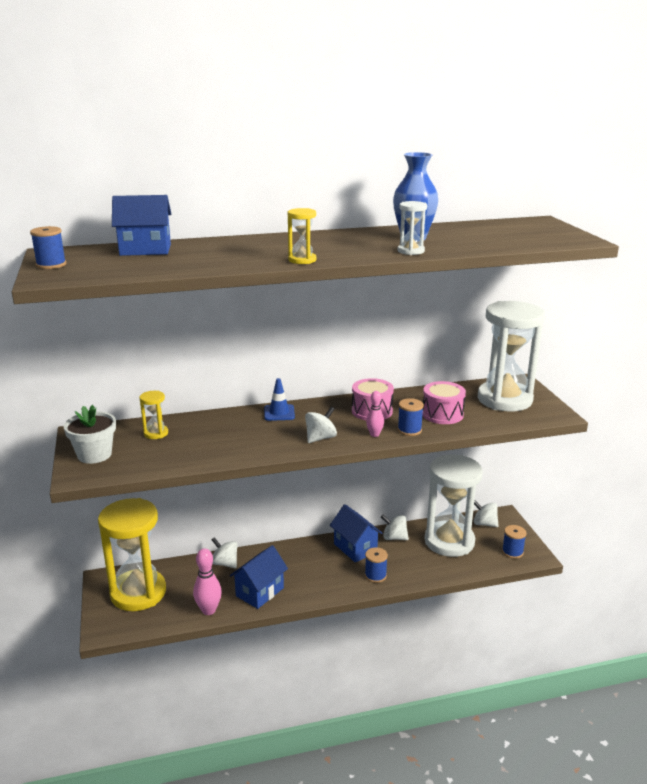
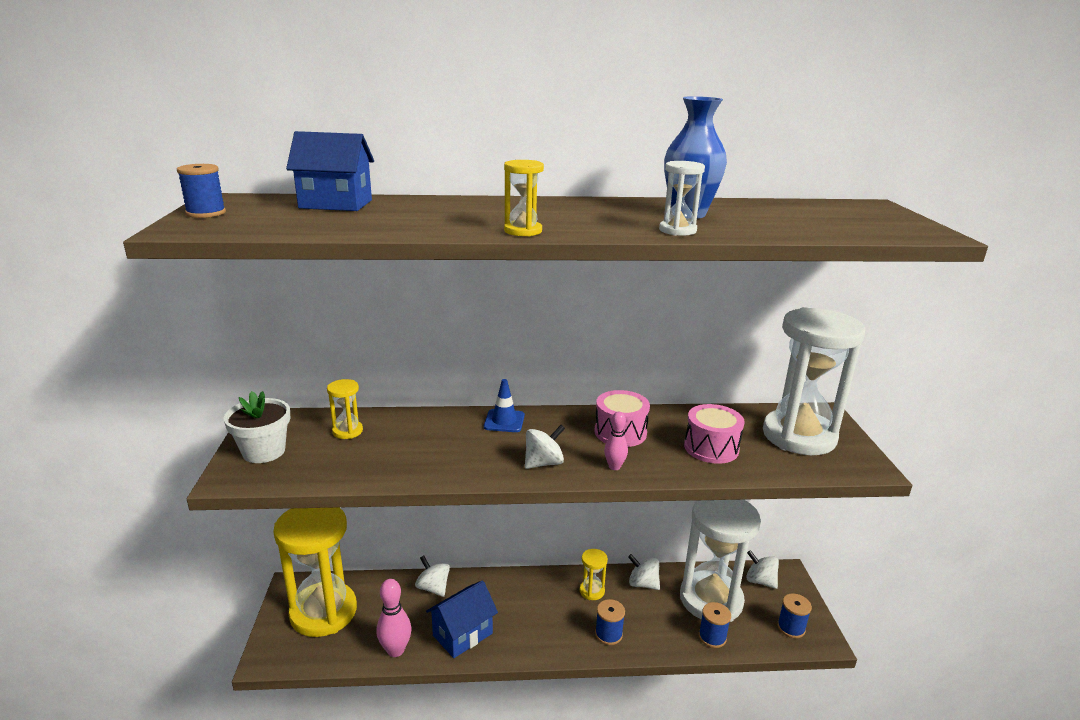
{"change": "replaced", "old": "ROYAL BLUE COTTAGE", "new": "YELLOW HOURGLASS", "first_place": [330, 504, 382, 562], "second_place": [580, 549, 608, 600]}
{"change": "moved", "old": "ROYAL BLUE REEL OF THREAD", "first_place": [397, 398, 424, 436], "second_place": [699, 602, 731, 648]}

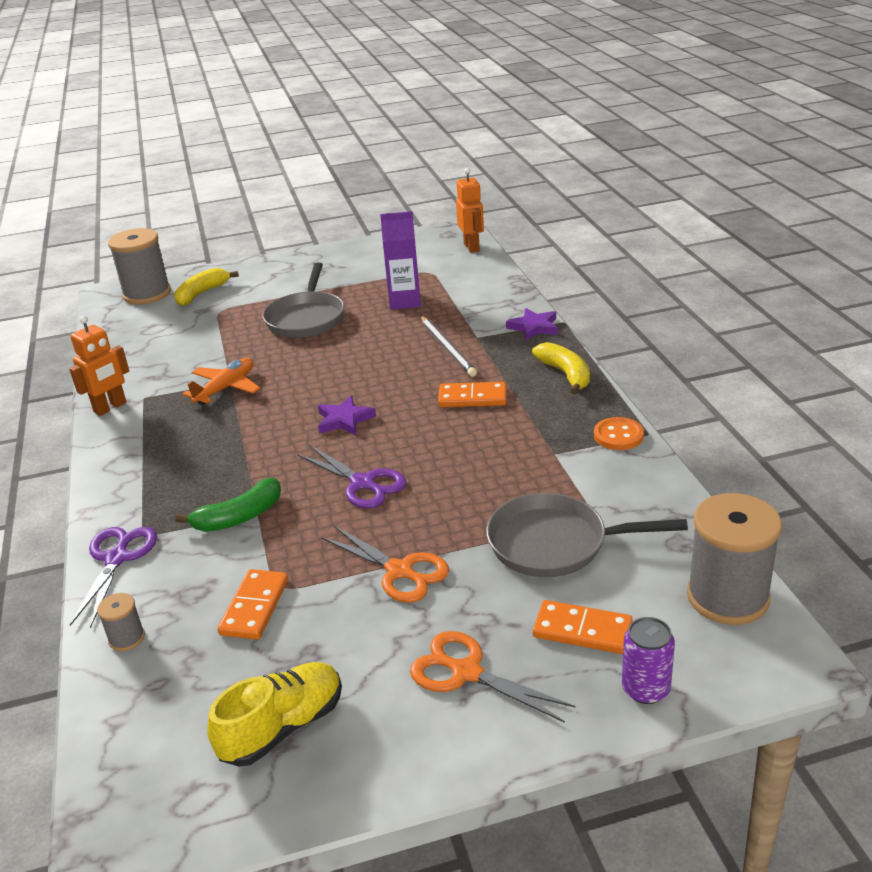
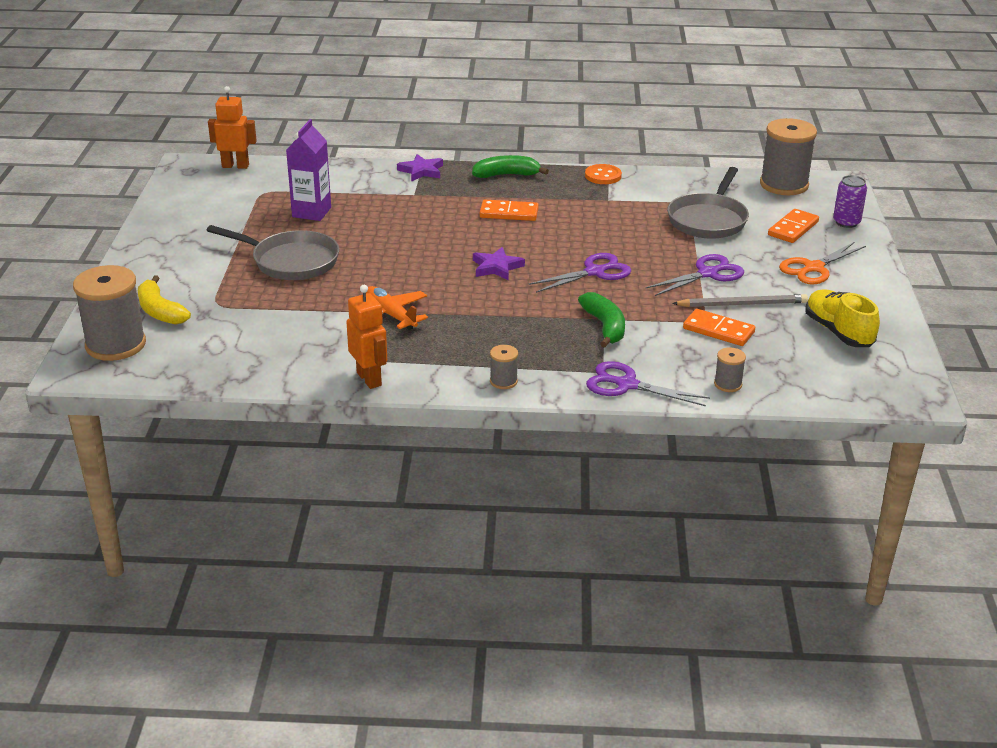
{"change": "recoloured", "old": "ORANGE-COLOURED SHEARS", "new": "ROYAL PURPLE SHEARS", "first_place": [321, 526, 449, 603], "second_place": [646, 254, 744, 296]}
{"change": "moved", "old": "ASH-GREY WOODEN PENCIL", "first_place": [421, 316, 477, 377], "second_place": [672, 294, 808, 307]}
{"change": "turned", "old": "ORANGE-COLOURED DOMINO PIECE", "first_place": [438, 382, 506, 407], "second_place": [480, 200, 539, 221], "degrees": 75}
{"change": "recoloured", "old": "YELLOW BANANA FRUIT", "new": "LEAF-GREEN BANANA FRUIT", "first_place": [532, 342, 590, 394], "second_place": [472, 155, 549, 178]}
{"change": "added", "new": "ASH-GREY REEL OF THREAD", "second_place": [490, 345, 518, 389]}

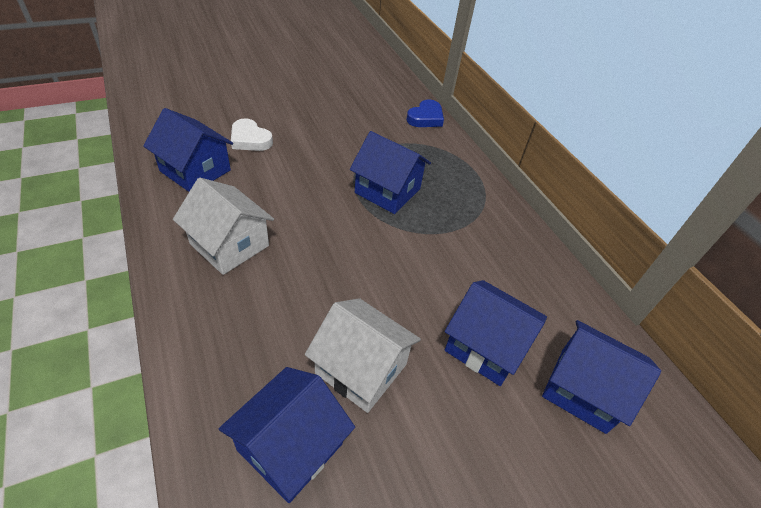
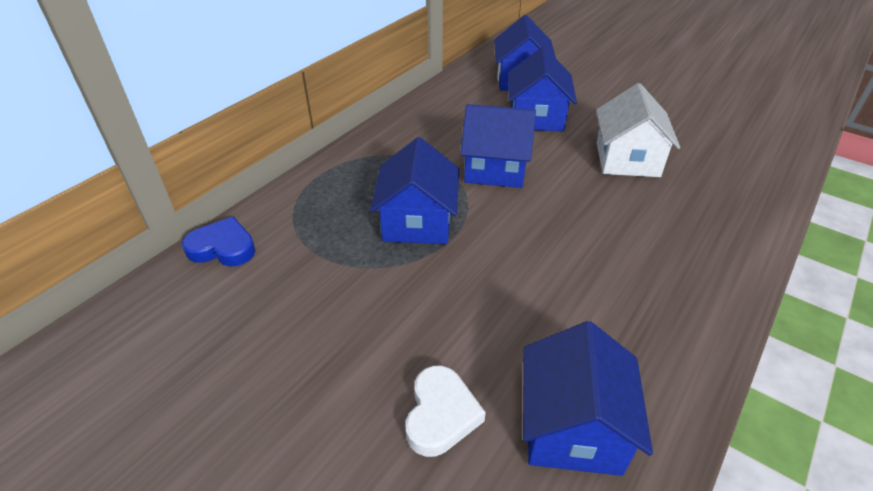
{"change": "removed", "old": "WHITE COTTAGE", "first_place": [173, 178, 274, 275]}
{"change": "moved", "old": "ROYAL BLUE COTTAGE", "first_place": [219, 367, 355, 503], "second_place": [460, 104, 536, 188]}

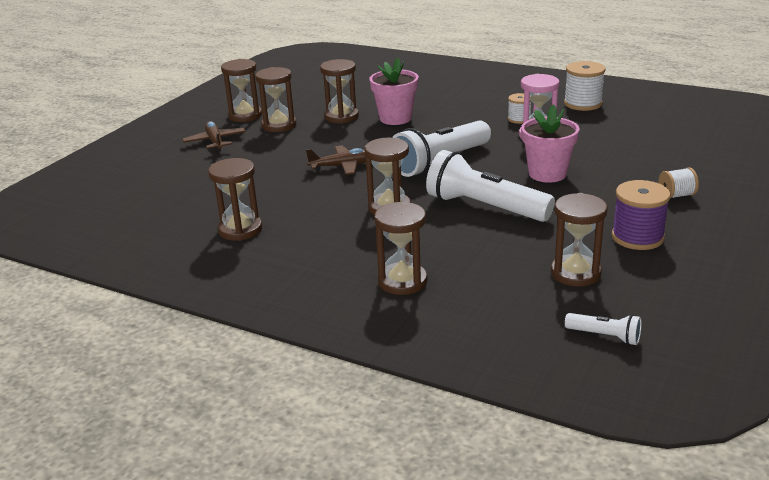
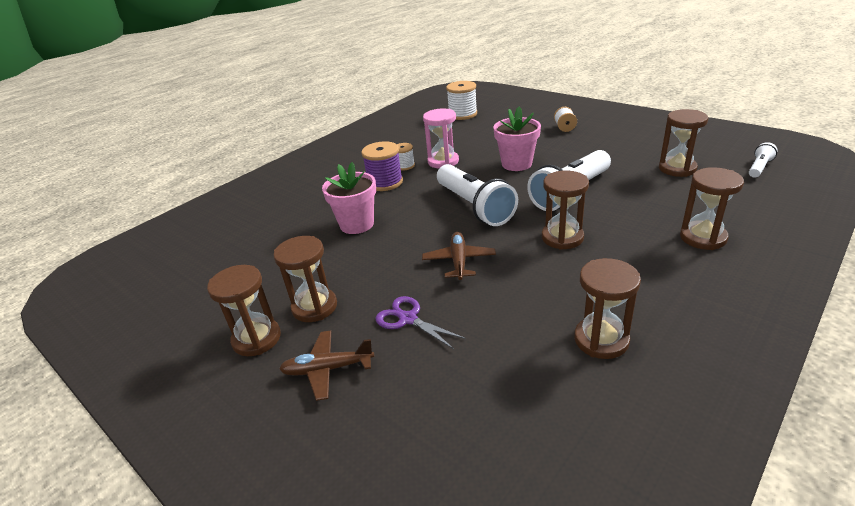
{"change": "removed", "old": "DARK BROWN HOURGLASS", "first_place": [320, 59, 359, 124]}
{"change": "moved", "old": "WHITE REEL OF THREAD", "first_place": [564, 61, 606, 111], "second_place": [446, 81, 477, 120]}
{"change": "moved", "old": "ROYAL PURPLE REEL OF THREAD", "first_place": [612, 180, 671, 250], "second_place": [361, 141, 403, 191]}
{"change": "added", "new": "ROYAL PURPLE SHEARS", "second_place": [376, 296, 466, 349]}

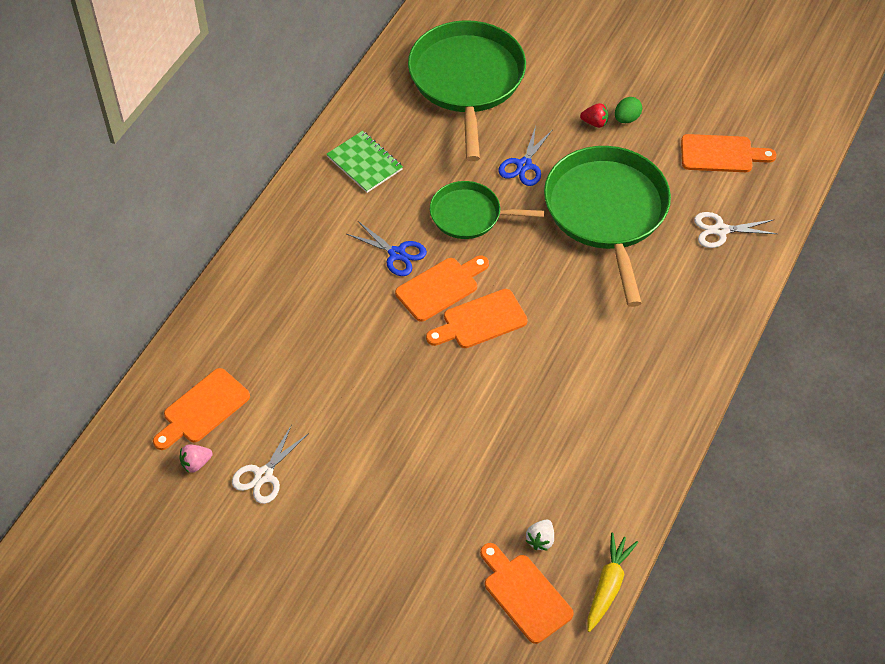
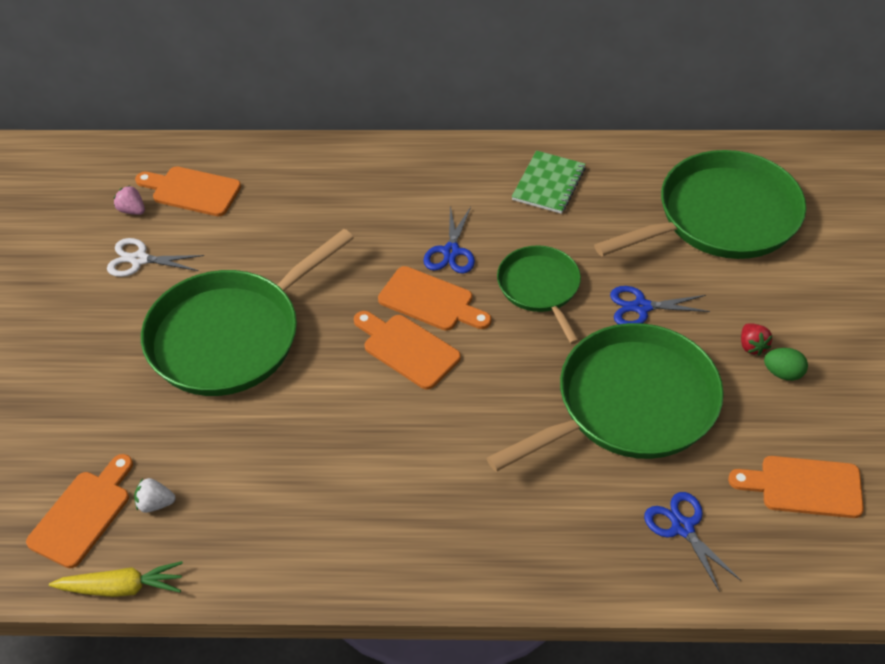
{"change": "turned", "old": "ORANGE-COLOURED CHOPPING BOARD", "first_place": [681, 134, 777, 172], "second_place": [728, 456, 864, 518], "degrees": 120}
{"change": "recoloured", "old": "WHITE SHEARS", "new": "ROYAL BLUE SHEARS", "first_place": [694, 212, 777, 248], "second_place": [644, 492, 741, 592]}
{"change": "added", "new": "LEAF-GREEN SKILLET", "second_place": [141, 229, 354, 396]}

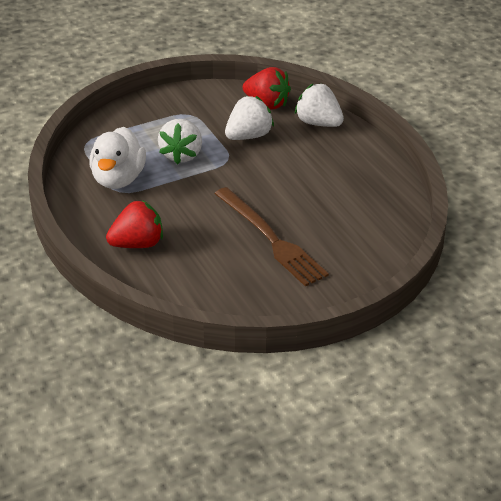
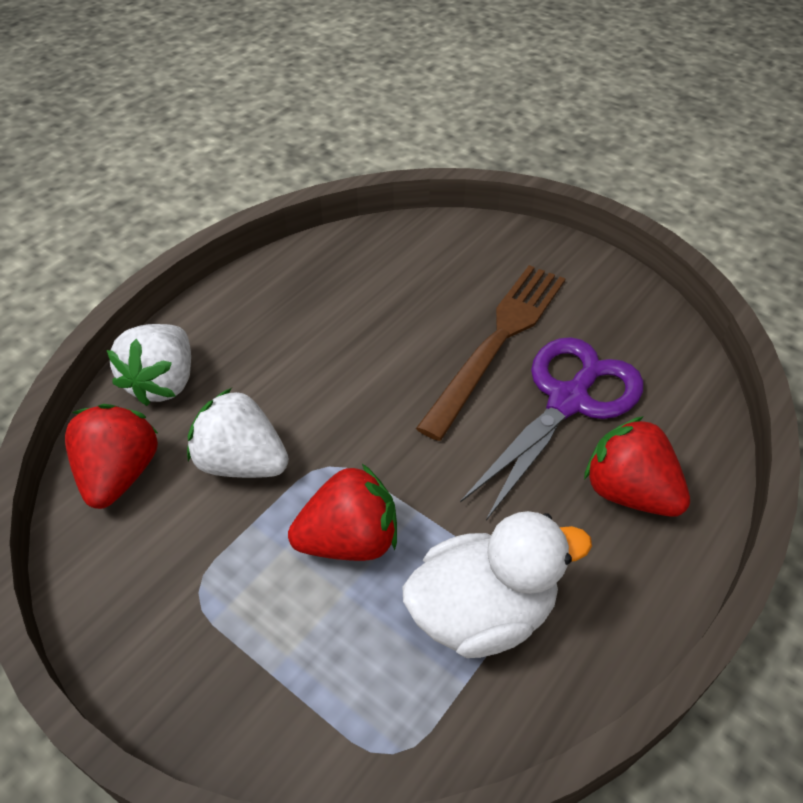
{"change": "recoloured", "old": "WHITE TOY STRAWBERRY", "new": "SCARLET TOY STRAWBERRY", "first_place": [158, 119, 202, 164], "second_place": [288, 464, 397, 561]}
{"change": "added", "new": "ROYAL PURPLE SHEARS", "second_place": [460, 337, 644, 520]}

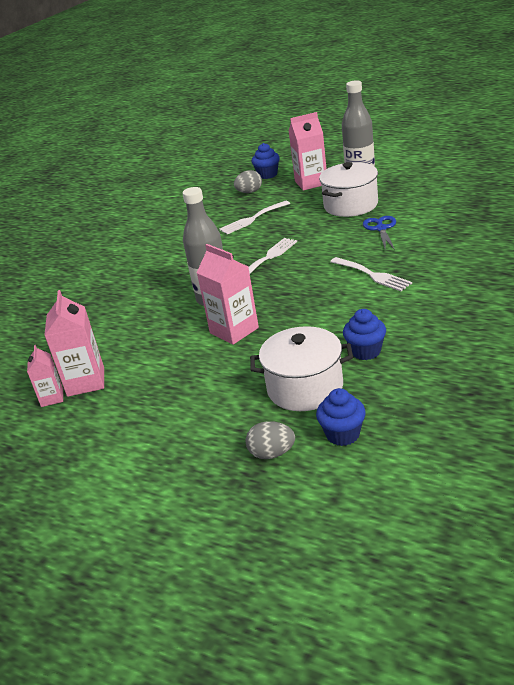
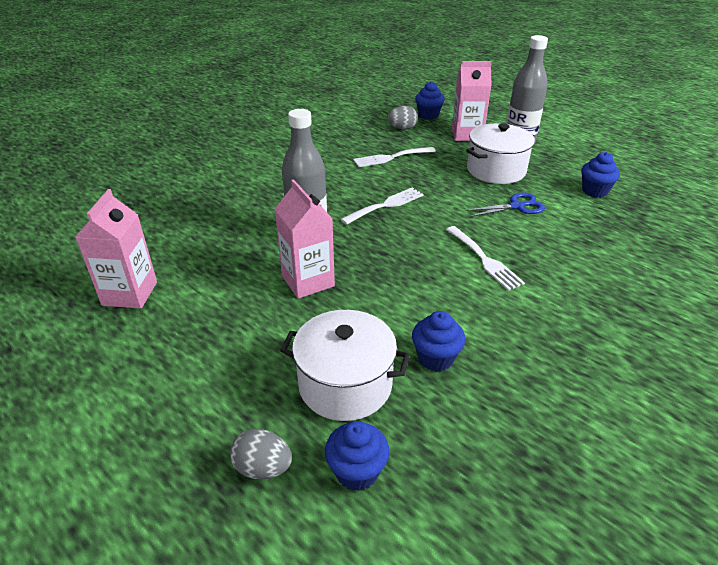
{"change": "removed", "old": "ROSY JUICE CARTON", "first_place": [27, 345, 63, 407]}
{"change": "turned", "old": "ROYAL BLUE SHEARS", "first_place": [363, 216, 396, 250], "second_place": [465, 193, 545, 217], "degrees": 60}
{"change": "added", "new": "ROYAL BLUE MUFFIN", "second_place": [581, 152, 620, 198]}

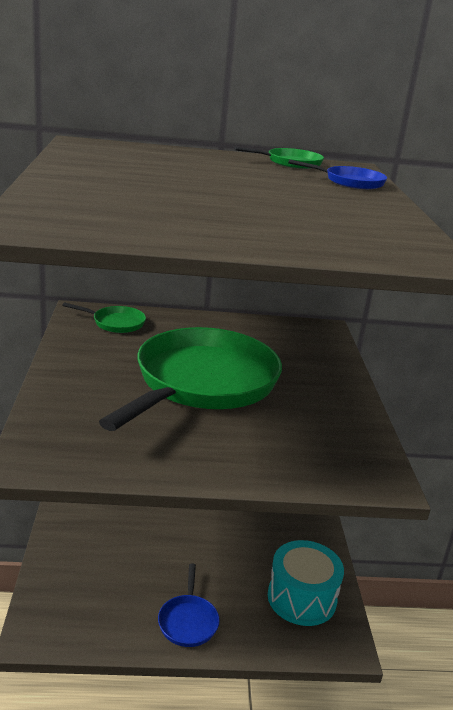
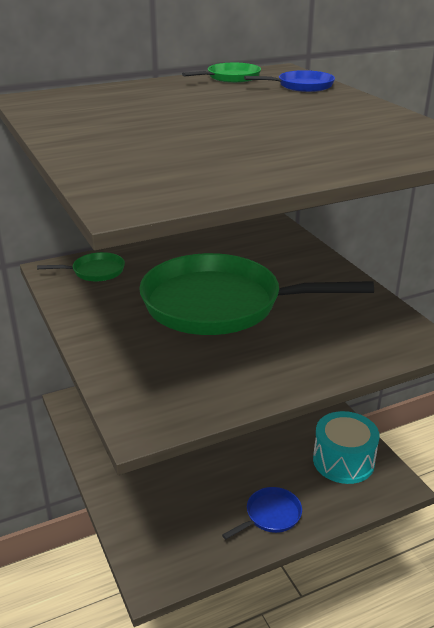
{"change": "turned", "old": "LEAF-GREEN SKILLET", "first_place": [99, 327, 282, 431], "second_place": [139, 253, 374, 335], "degrees": -90}
{"change": "turned", "old": "ROYAL BLUE SKILLET", "first_place": [158, 563, 220, 647], "second_place": [222, 487, 302, 540], "degrees": -105}

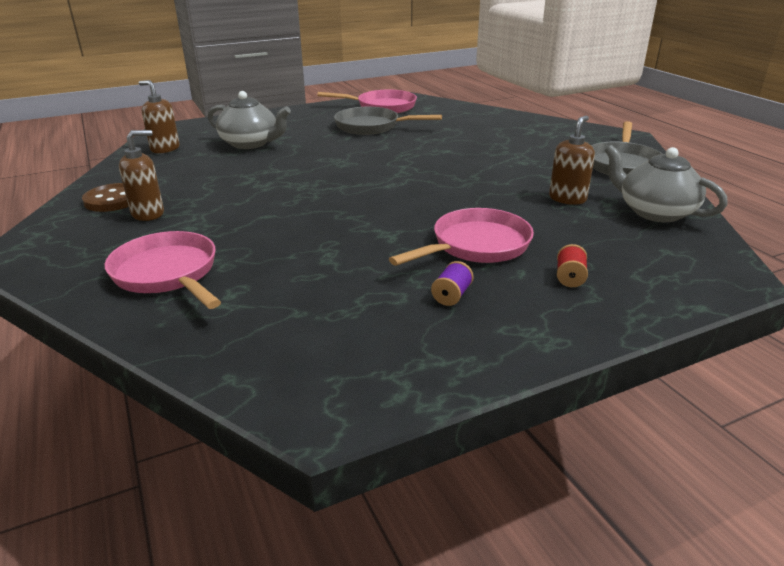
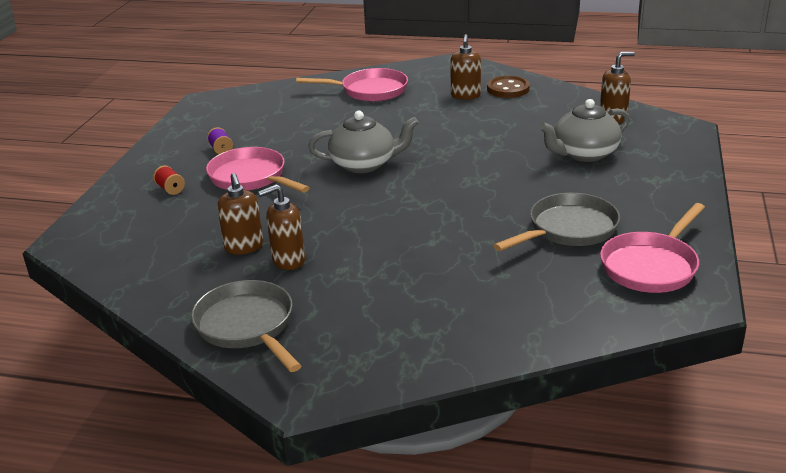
{"change": "turned", "old": "ROSY SKILLET", "first_place": [389, 208, 534, 266], "second_place": [206, 147, 310, 193], "degrees": 135}
{"change": "moved", "old": "ASH-GREY CHINA TEAPOT", "first_place": [605, 145, 728, 222], "second_place": [308, 111, 419, 173]}
{"change": "added", "new": "DARK BROWN SOAP DISPENSER", "second_place": [258, 184, 305, 270]}

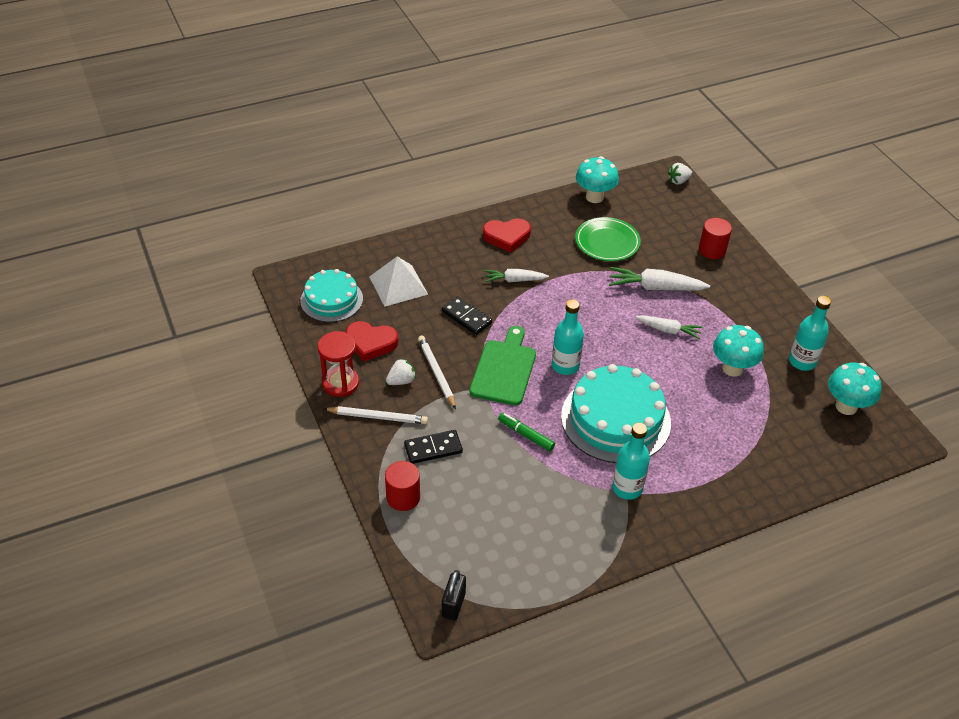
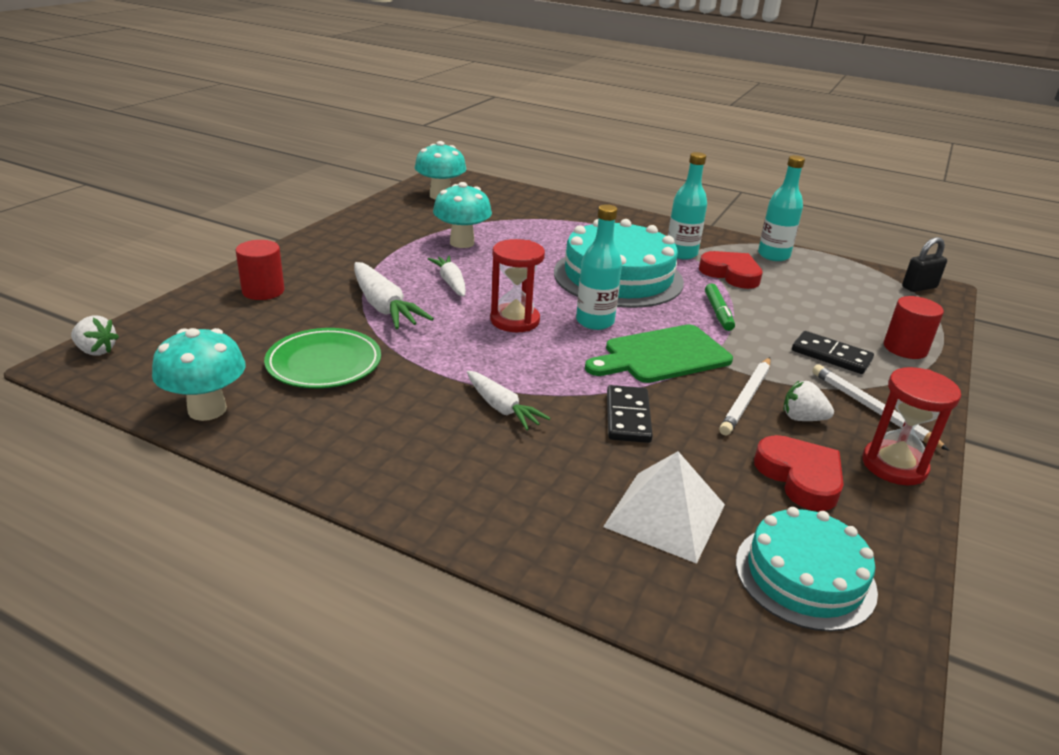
{"change": "moved", "old": "SCARLET HEART", "first_place": [483, 219, 531, 253], "second_place": [699, 251, 763, 289]}
{"change": "moved", "old": "TURQUOISE FLASK", "first_place": [789, 296, 831, 371], "second_place": [758, 155, 805, 261]}
{"change": "added", "new": "SCARLET HOURGLASS", "second_place": [490, 239, 545, 332]}

